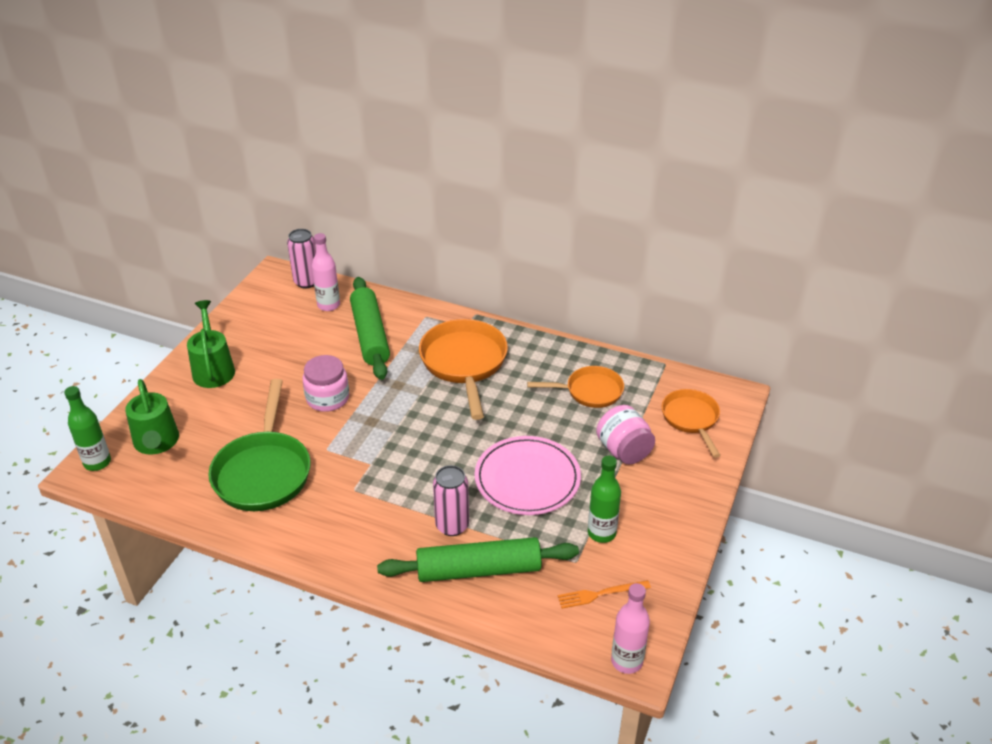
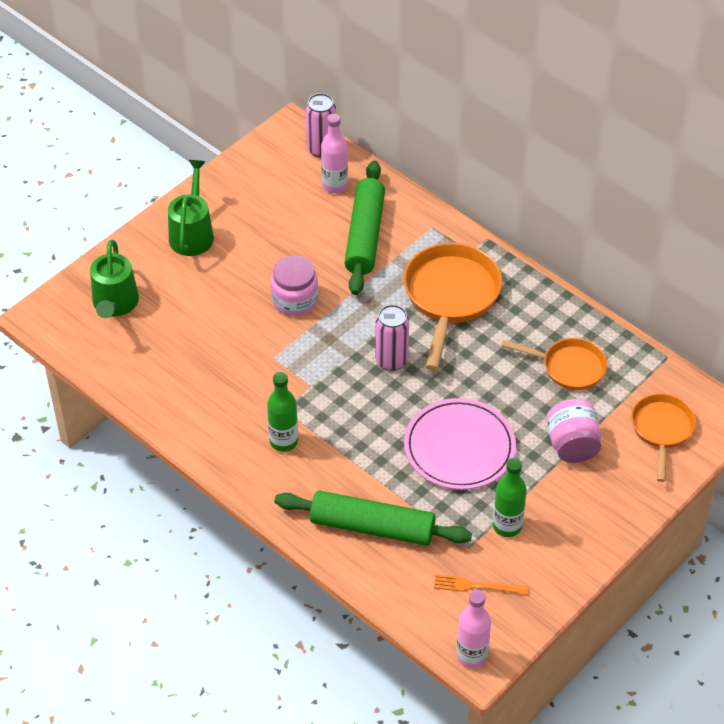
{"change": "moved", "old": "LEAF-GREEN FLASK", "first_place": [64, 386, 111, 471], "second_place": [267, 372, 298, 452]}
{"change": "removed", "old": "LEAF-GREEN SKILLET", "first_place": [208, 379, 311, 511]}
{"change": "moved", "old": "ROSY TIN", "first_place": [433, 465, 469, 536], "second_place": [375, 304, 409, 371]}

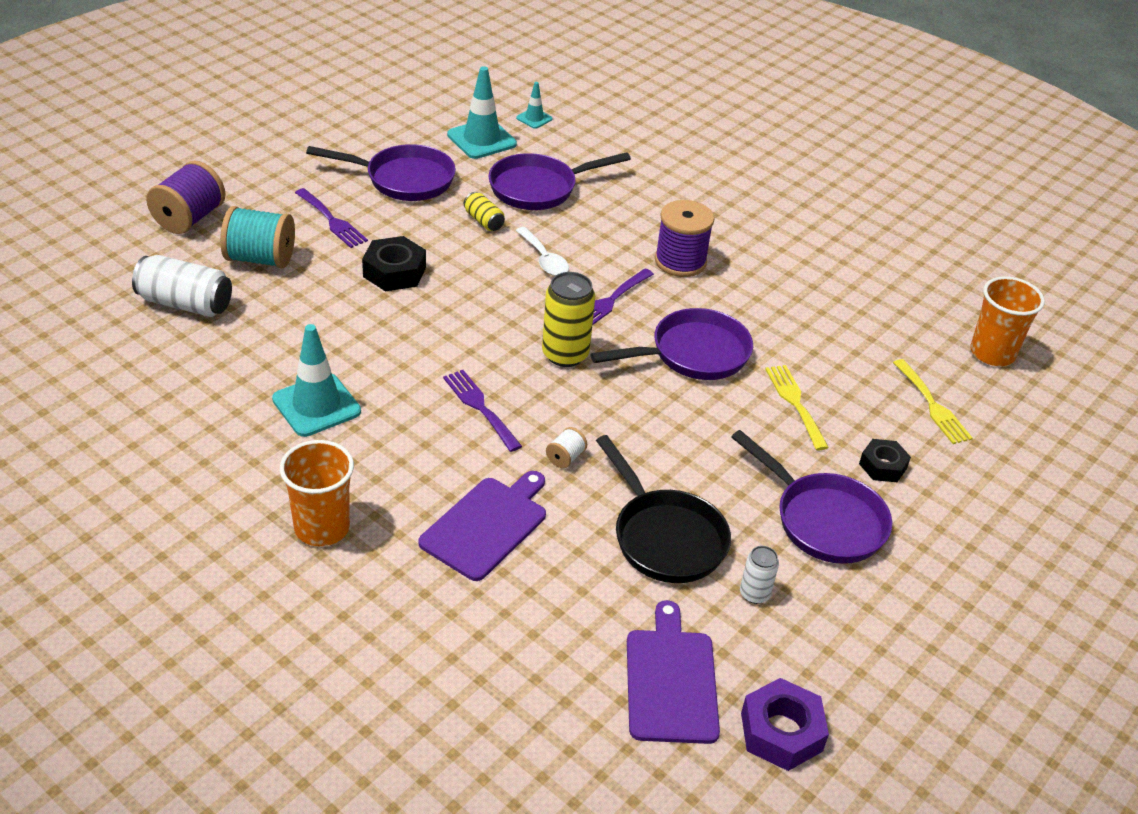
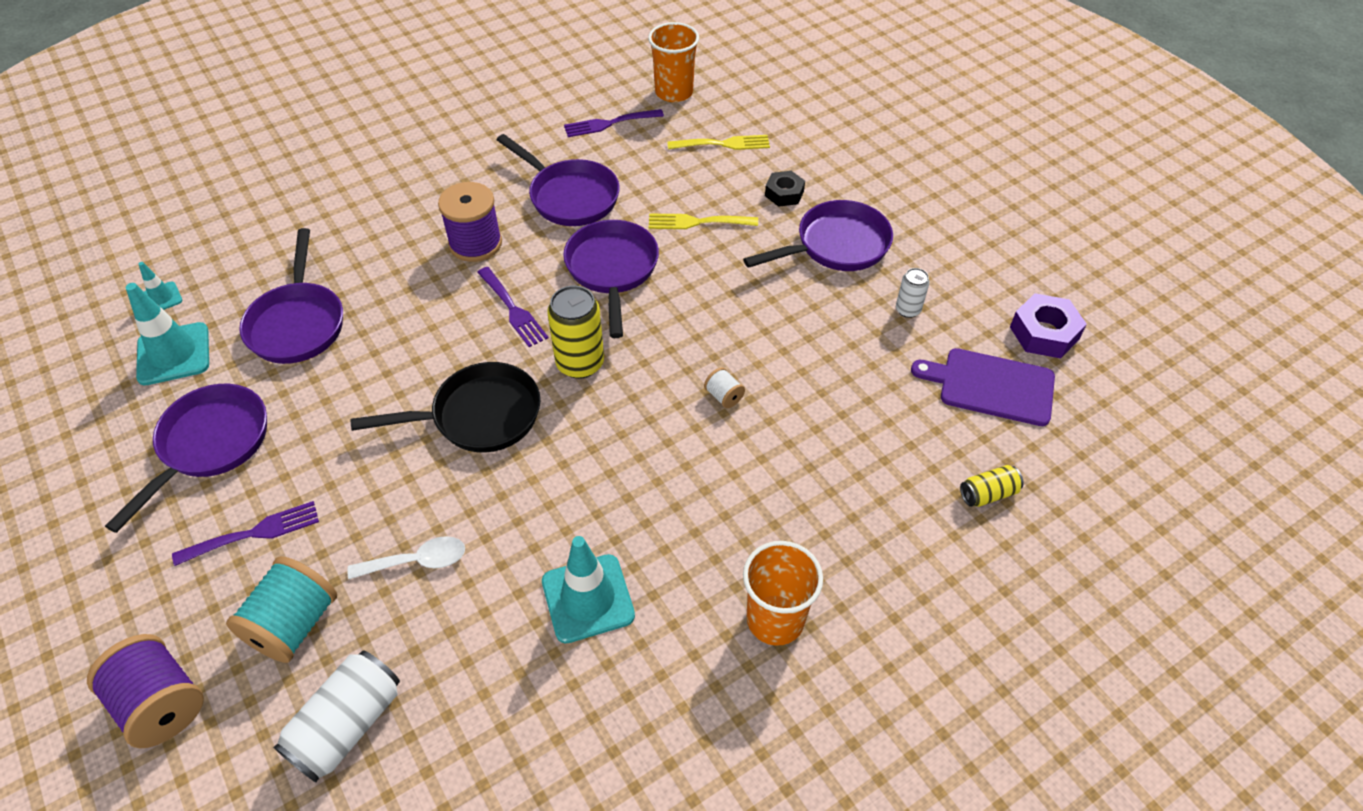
{"change": "removed", "old": "BLACK HEX NUT", "first_place": [362, 236, 426, 291]}
{"change": "removed", "old": "ROYAL PURPLE CHOPPING BOARD", "first_place": [418, 471, 546, 581]}
{"change": "moved", "old": "ROYAL PURPLE TABLE FORK", "first_place": [443, 370, 522, 452], "second_place": [564, 109, 664, 137]}
{"change": "moved", "old": "YELLOW TIN", "first_place": [464, 192, 505, 231], "second_place": [960, 465, 1024, 507]}
{"change": "moved", "old": "WHITE SPOON", "first_place": [515, 227, 569, 276], "second_place": [347, 536, 465, 579]}
{"change": "moved", "old": "BLACK SKILLET", "first_place": [596, 435, 731, 583], "second_place": [351, 362, 540, 453]}
{"change": "added", "new": "ROYAL PURPLE SKILLET", "second_place": [497, 134, 620, 226]}

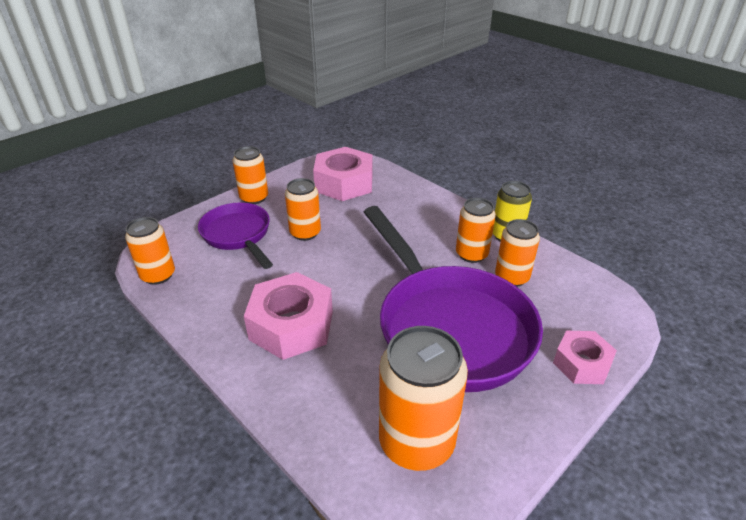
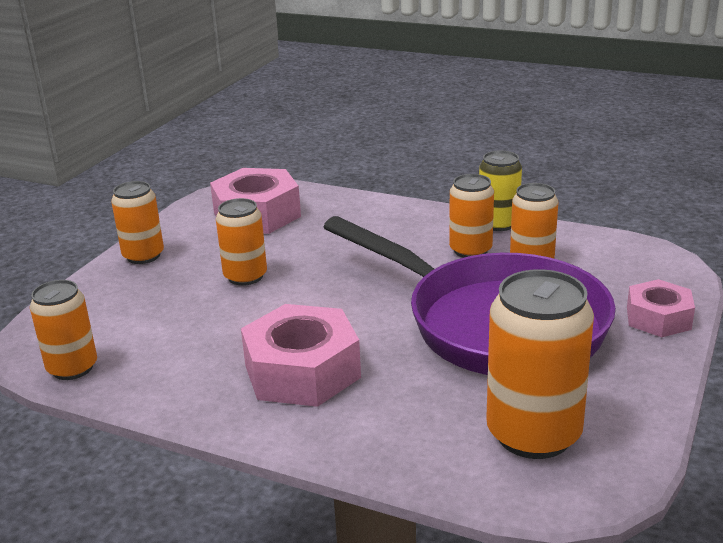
{"change": "removed", "old": "ROYAL PURPLE SKILLET", "first_place": [198, 202, 273, 269]}

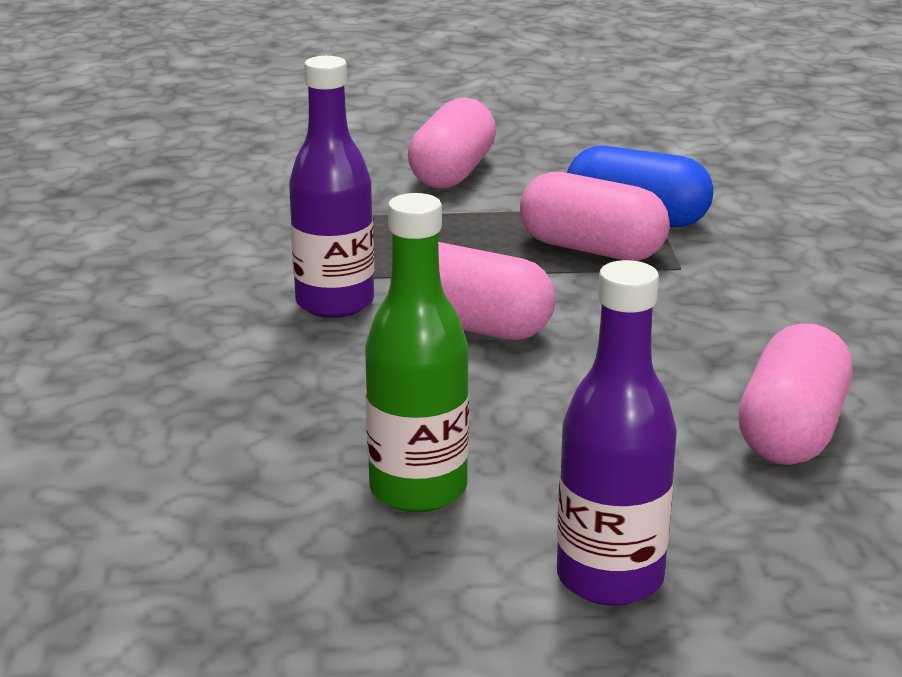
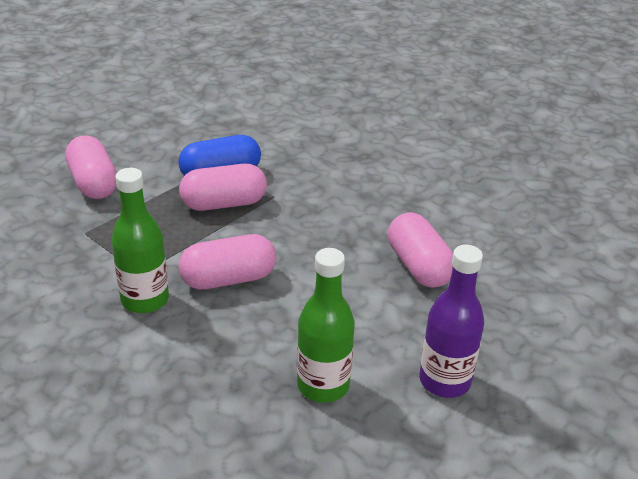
{"change": "recoloured", "old": "ROYAL PURPLE FLASK", "new": "LEAF-GREEN FLASK", "first_place": [289, 56, 374, 318], "second_place": [111, 168, 169, 313]}

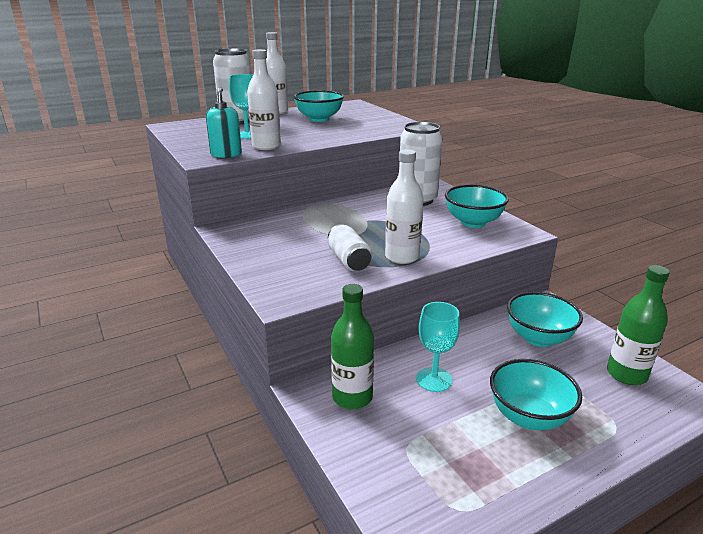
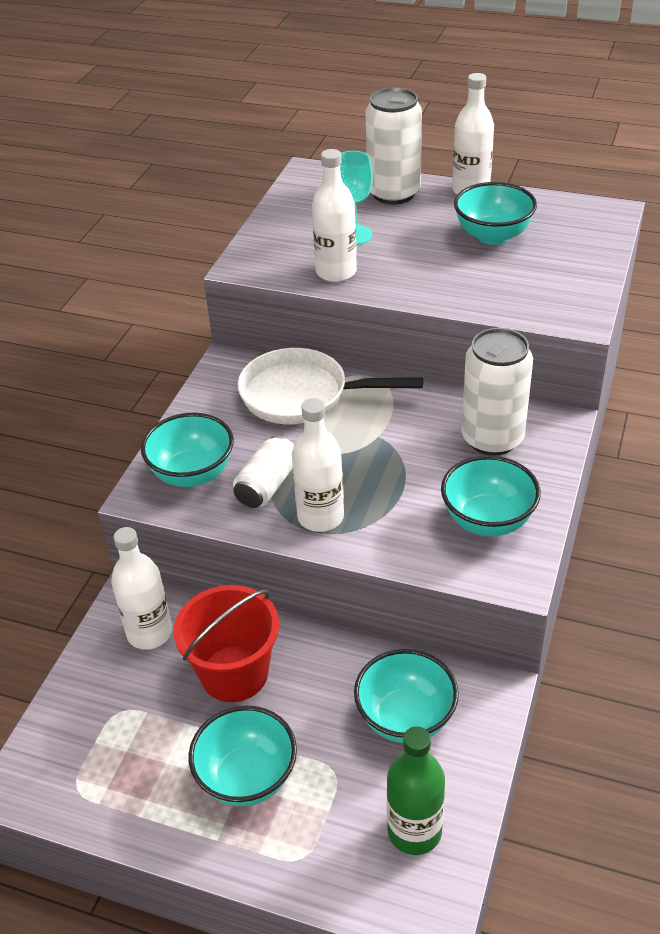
{"change": "removed", "old": "TURQUOISE SOAP DISPENSER", "first_place": [206, 87, 242, 158]}
{"change": "recoloured", "old": "LEAF-GREEN FLASK", "new": "WHITE FLASK", "first_place": [331, 284, 374, 409], "second_place": [111, 527, 172, 650]}
{"change": "replaced", "old": "TURQUOISE CHALICE", "new": "SCARLET BUCKET", "first_place": [416, 302, 460, 392], "second_place": [173, 585, 279, 702]}
{"change": "added", "new": "TURQUOISE DEEP DISH", "second_place": [141, 412, 234, 487]}
{"change": "added", "new": "WHITE SKILLET", "second_place": [238, 348, 423, 424]}

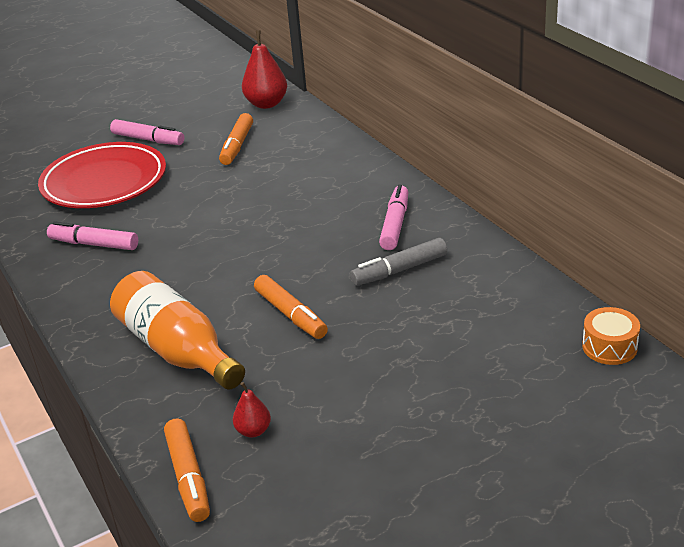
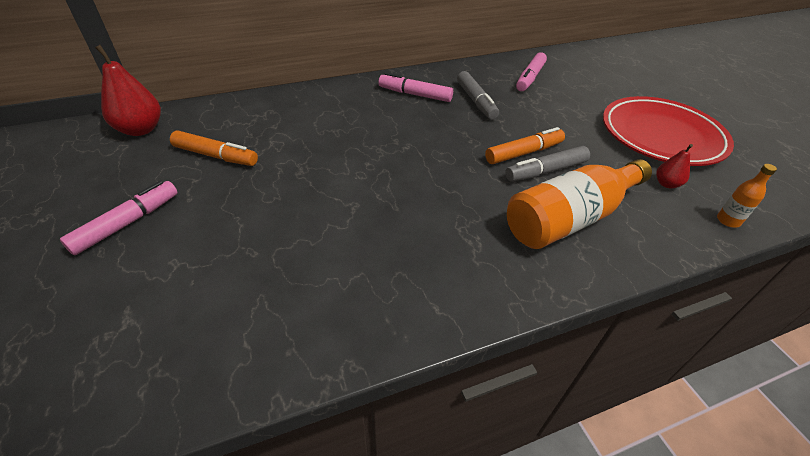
{"change": "moved", "old": "SCARLET PLATE", "first_place": [38, 142, 166, 208], "second_place": [603, 96, 734, 166]}
{"change": "moved", "old": "ROSY MARKER PEN", "first_place": [47, 221, 138, 250], "second_place": [516, 52, 547, 91]}
{"change": "replaced", "old": "ORANGE-COLOURED MARKER PEN", "new": "ORANGE-COLOURED FLASK", "first_place": [164, 418, 210, 522], "second_place": [717, 164, 777, 228]}
{"change": "removed", "old": "ORANGE-COLOURED SNARE DRUM", "first_place": [582, 307, 640, 365]}
{"change": "added", "new": "ASH-GREY MARKER PEN", "second_place": [505, 146, 590, 182]}

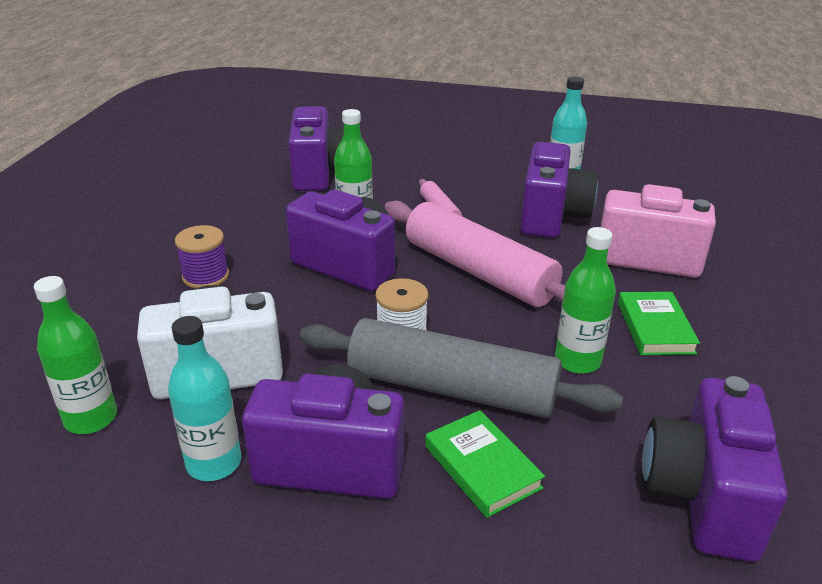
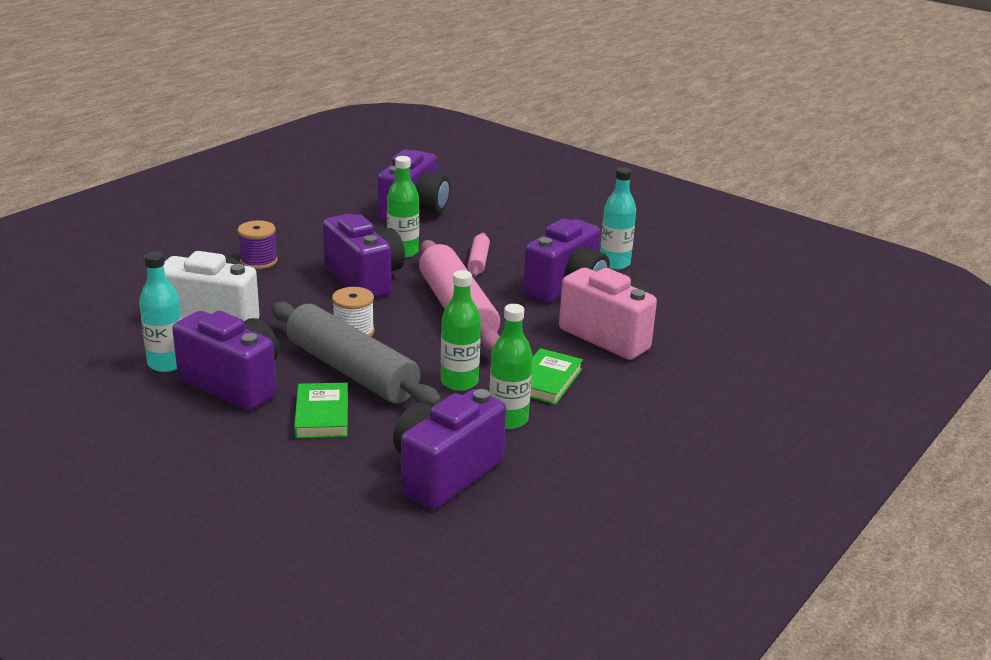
{"change": "moved", "old": "LEAF-GREEN FLASK", "first_place": [34, 276, 117, 434], "second_place": [489, 304, 533, 429]}

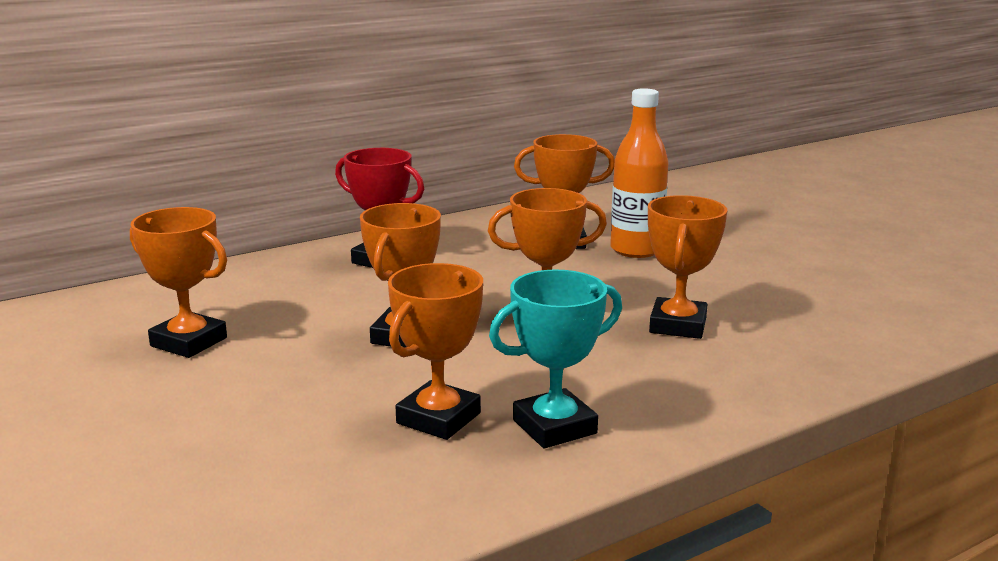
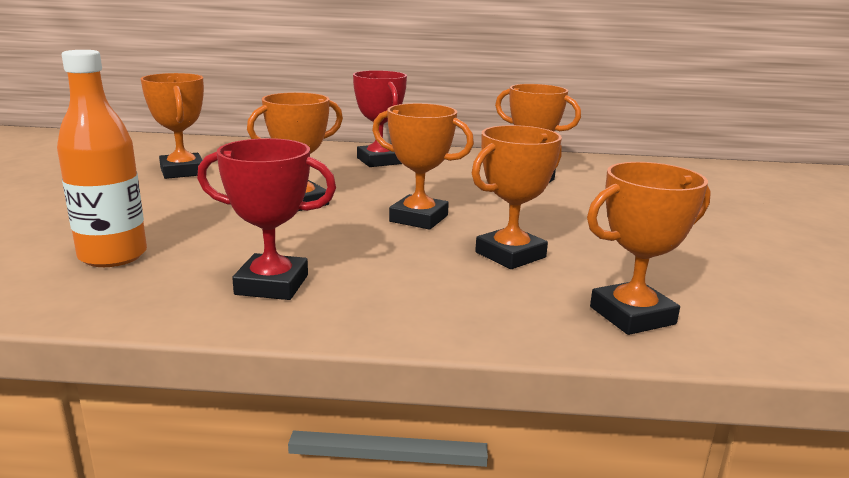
{"change": "moved", "old": "ORANGE-COLOURED TROPHY", "first_place": [388, 263, 483, 440], "second_place": [587, 162, 711, 335]}
{"change": "recoloured", "old": "TURQUOISE TROPHY", "new": "SCARLET TROPHY", "first_place": [489, 269, 622, 448], "second_place": [197, 138, 336, 300]}
{"change": "moved", "old": "ORANGE-COLOURED FLASK", "first_place": [610, 88, 669, 258], "second_place": [57, 50, 147, 267]}

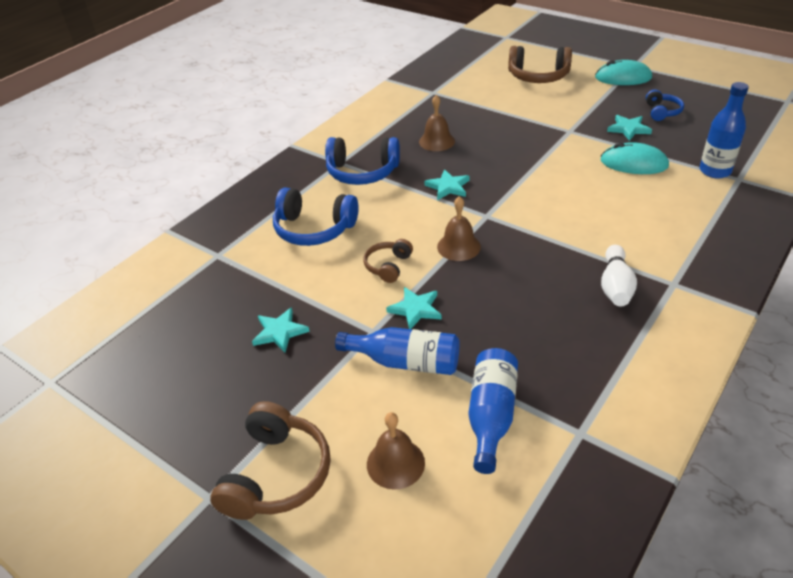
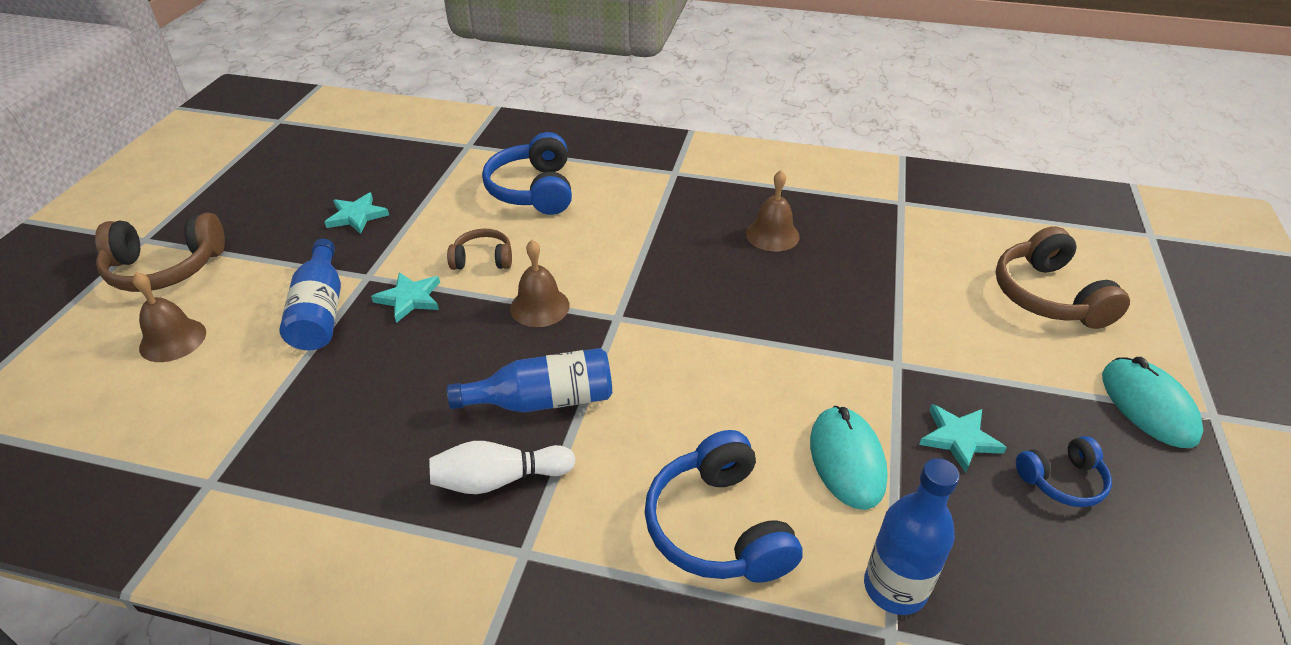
{"change": "moved", "old": "ROYAL BLUE HEADSET", "first_place": [325, 137, 400, 185], "second_place": [644, 430, 803, 583]}
{"change": "removed", "old": "TURQUOISE STAR SHAPE", "first_place": [424, 169, 470, 200]}
{"change": "moved", "old": "ROYAL BLUE FLASK", "first_place": [468, 348, 518, 474], "second_place": [447, 348, 612, 412]}

